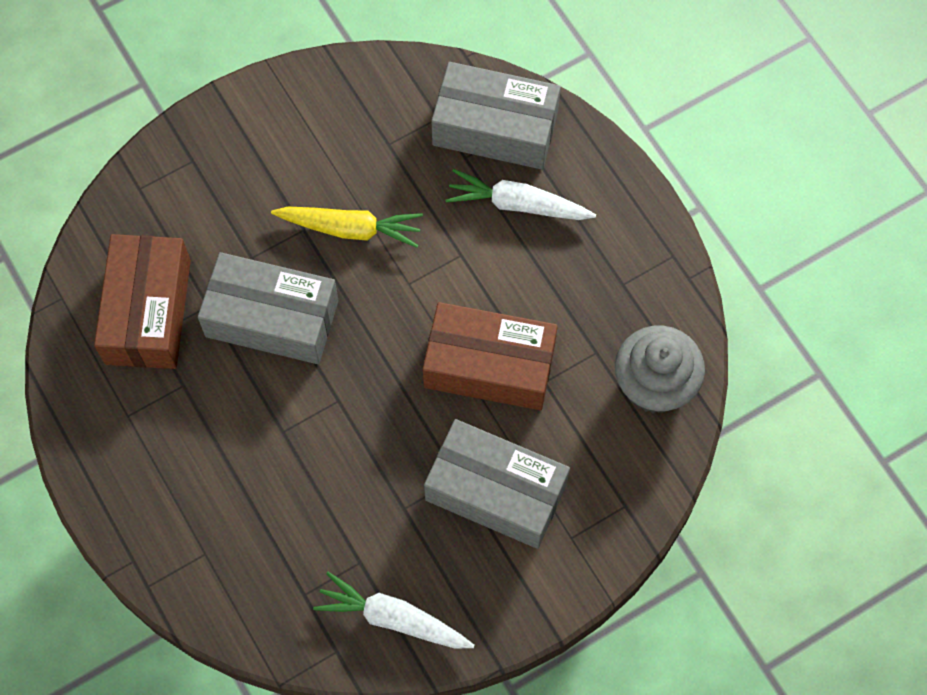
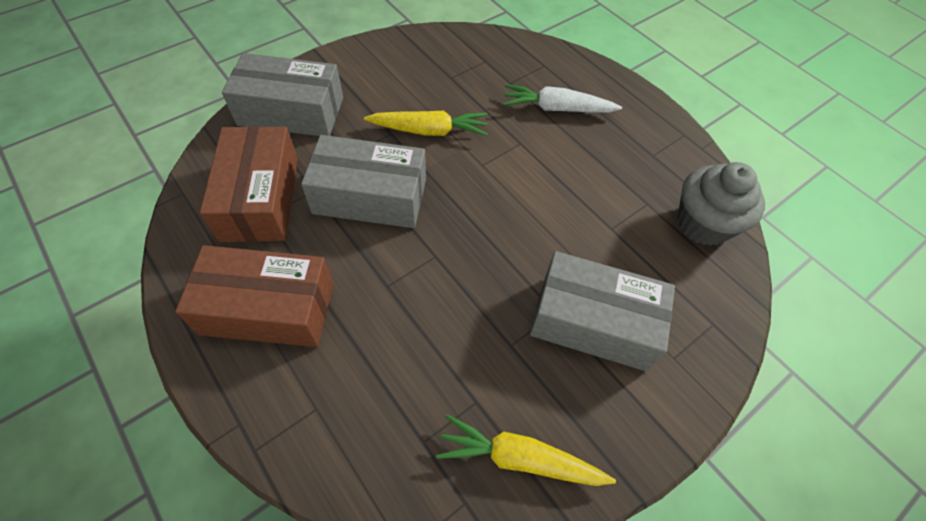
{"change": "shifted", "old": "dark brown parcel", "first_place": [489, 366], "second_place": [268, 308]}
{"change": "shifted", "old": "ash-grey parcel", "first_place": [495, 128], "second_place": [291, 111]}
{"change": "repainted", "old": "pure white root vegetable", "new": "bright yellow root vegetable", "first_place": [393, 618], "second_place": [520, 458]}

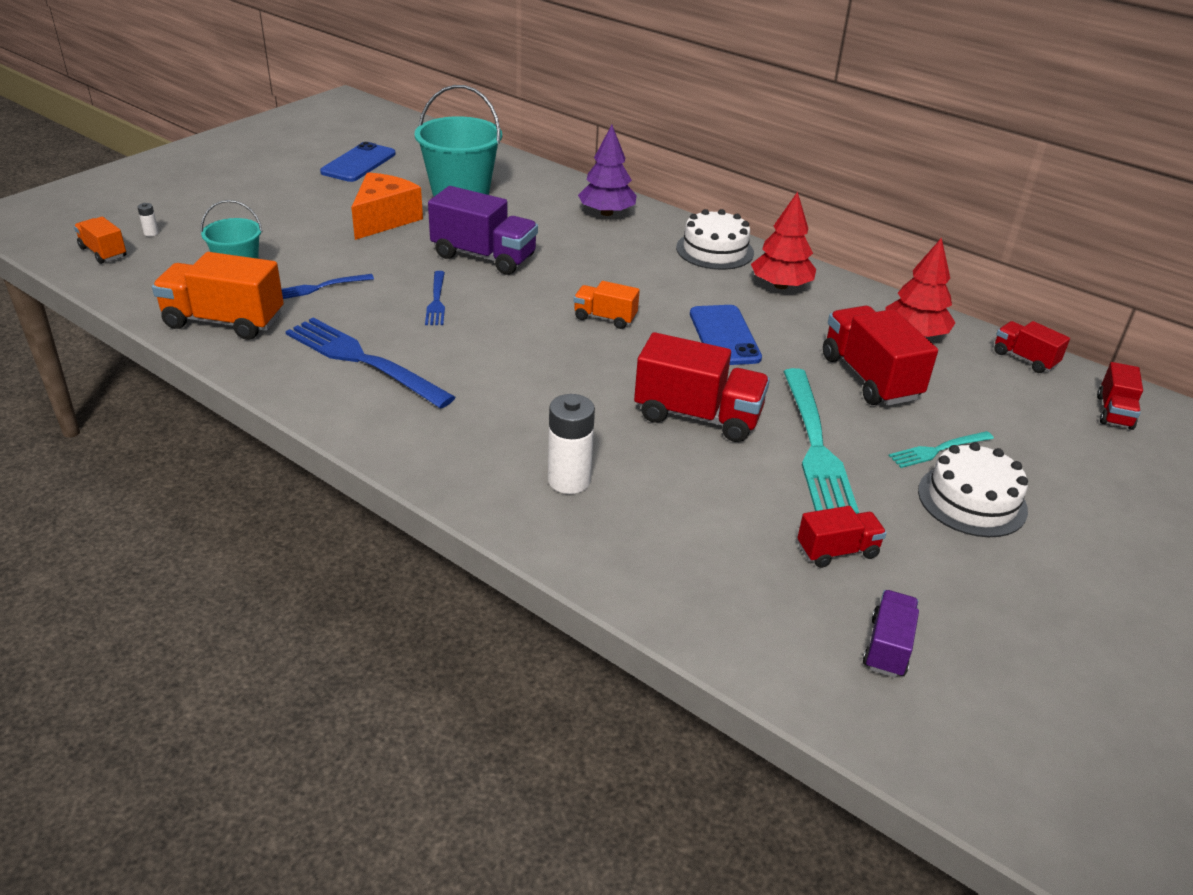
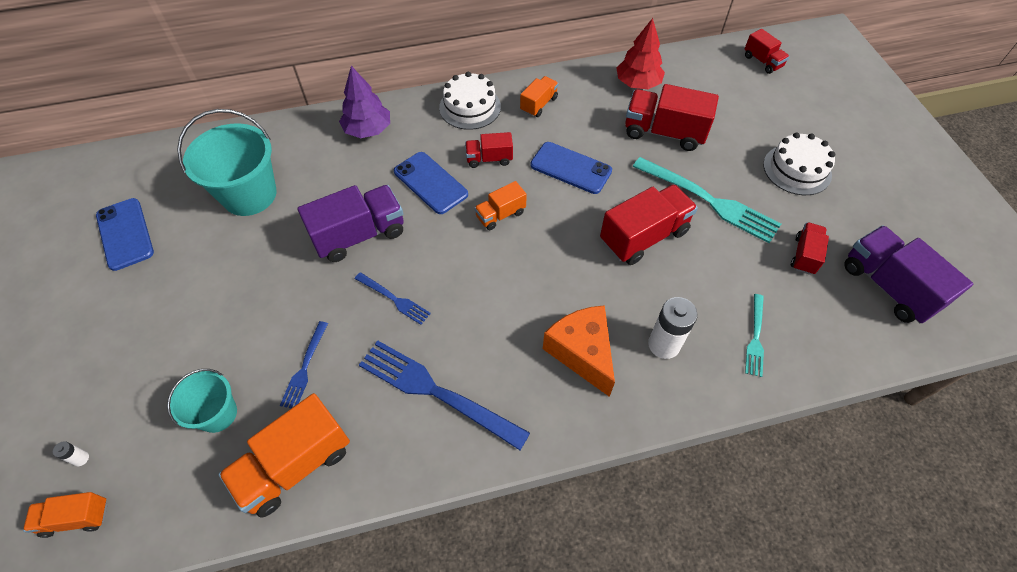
{"change": "rotated", "old": "blue dinner fork", "first_place": [362, 360], "second_place": [435, 391], "degrees": 45}
{"change": "new", "new": "blue phone", "second_place": [430, 183]}
{"change": "shifted", "old": "crimson lorry", "first_place": [1024, 359], "second_place": [489, 159]}
{"change": "swapped", "old": "crimson tree", "new": "orange lorry", "first_place": [780, 285], "second_place": [538, 104]}
{"change": "shifted", "old": "orange cheese wedge", "first_place": [384, 219], "second_place": [582, 352]}
{"change": "shifted", "old": "teal dinner fork", "first_place": [937, 450], "second_place": [755, 338]}
{"change": "scaled", "old": "purple lorry", "first_place": [887, 647], "second_place": [888, 286], "factor": 1.8}

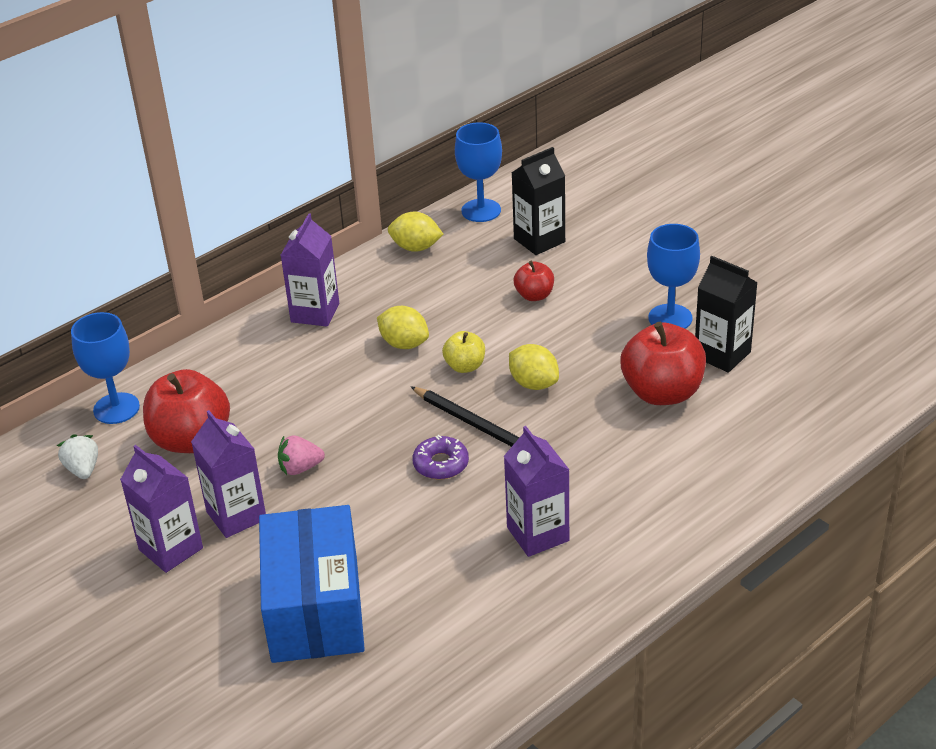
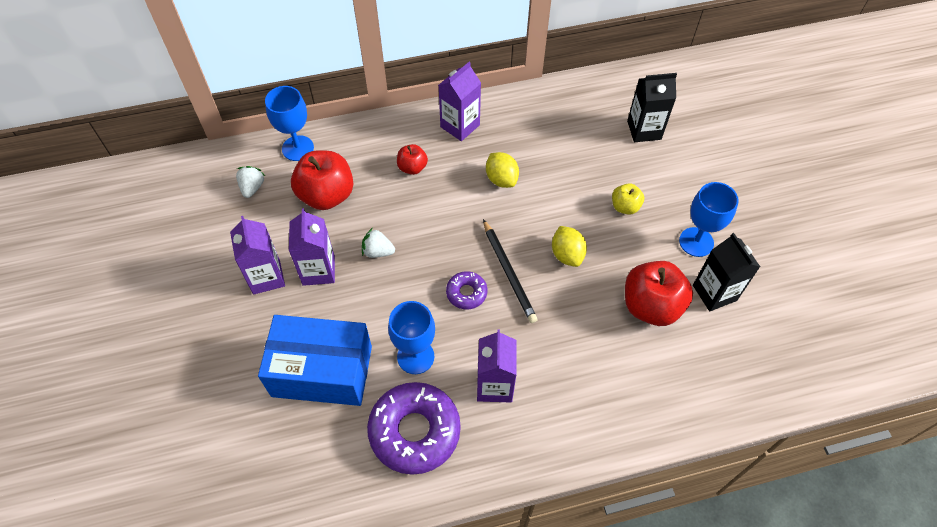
{"change": "rotated", "old": "blue parcel", "first_place": [315, 609], "second_place": [322, 371], "degrees": 75}
{"change": "repainted", "old": "pink strawberry", "new": "pure white strawberry", "first_place": [300, 468], "second_place": [378, 251]}
{"change": "new", "new": "purple doughnut", "second_place": [414, 431]}
{"change": "shifted", "old": "blue wine glass", "first_place": [481, 210], "second_place": [415, 356]}
{"change": "shifted", "old": "crimson apple", "first_place": [534, 295], "second_place": [412, 167]}
{"change": "shifted", "old": "bright yellow apple", "first_place": [465, 366], "second_place": [625, 207]}
{"change": "gone", "old": "bright yellow citrus fruit", "first_place": [416, 248]}

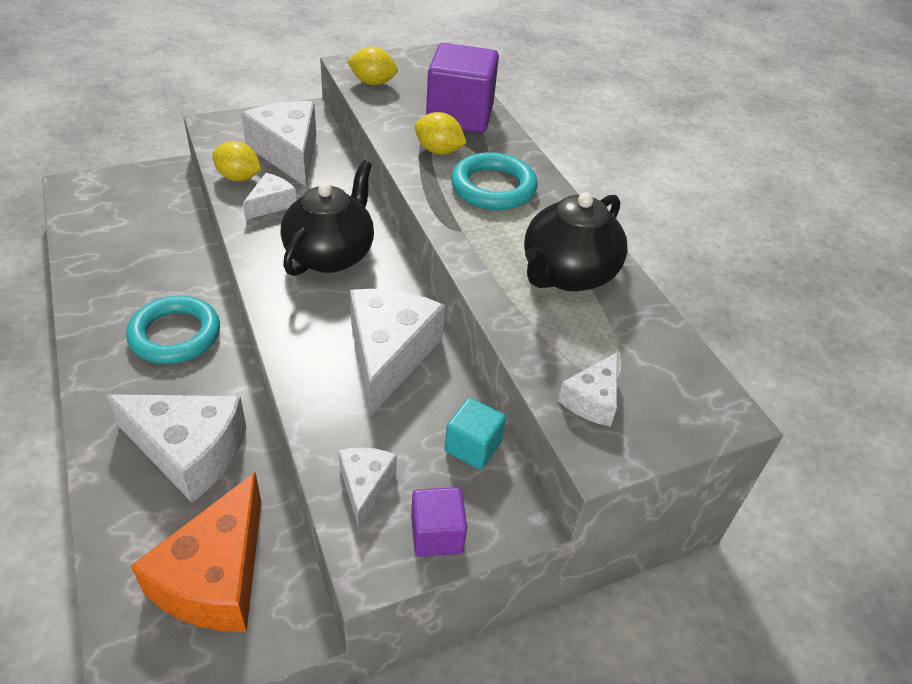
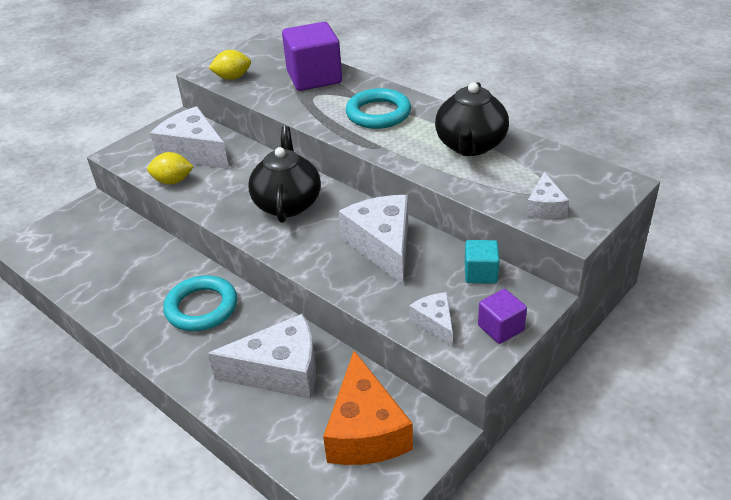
{"change": "gone", "old": "pure white cheese wedge", "first_place": [271, 204]}
{"change": "gone", "old": "bright yellow citrus fruit", "first_place": [438, 151]}

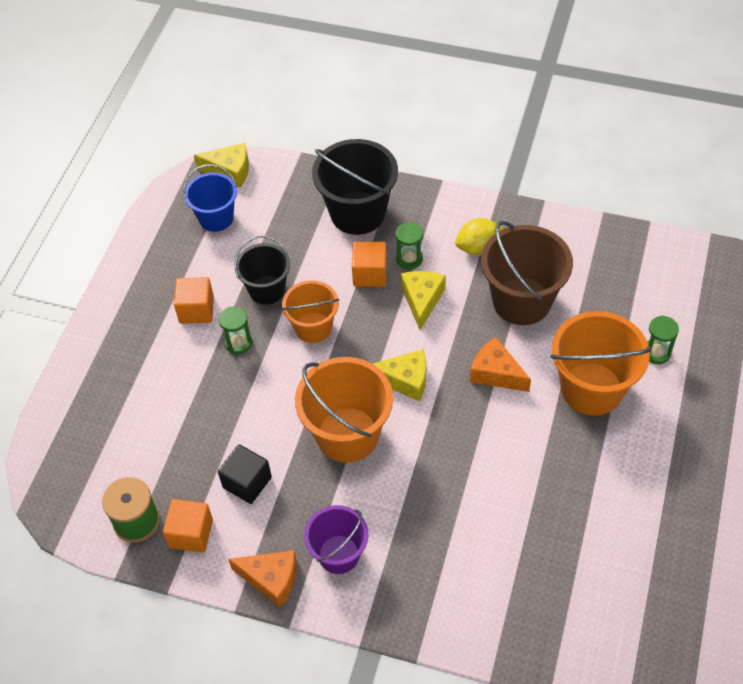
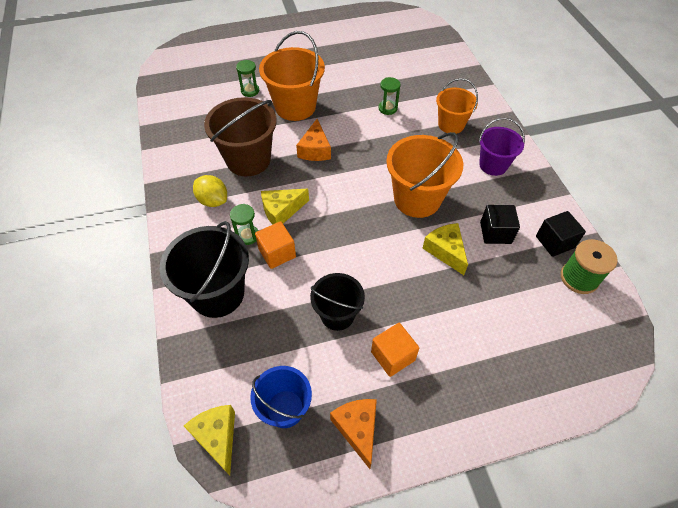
{"change": "shifted", "old": "orange cheese wedge", "first_place": [271, 579], "second_place": [357, 429]}
{"change": "shifted", "old": "leaf-green hourglass", "first_place": [238, 342], "second_place": [388, 108]}
{"change": "shifted", "old": "bright yellow cheese wedge", "first_place": [405, 380], "second_place": [445, 251]}
{"change": "shifted", "old": "orange pail", "first_place": [313, 327], "second_place": [451, 124]}
{"change": "repainted", "old": "orange solid cube", "new": "jet-black solid cube", "first_place": [191, 533], "second_place": [554, 242]}

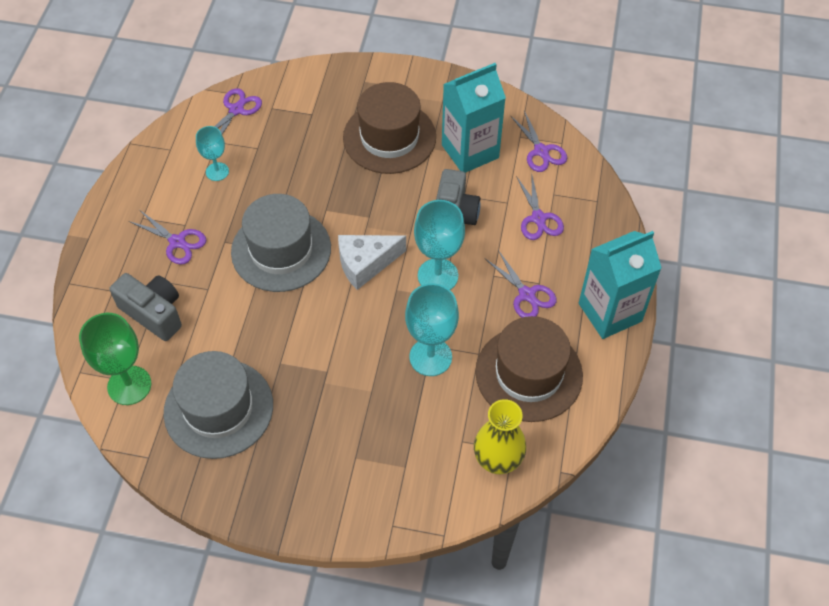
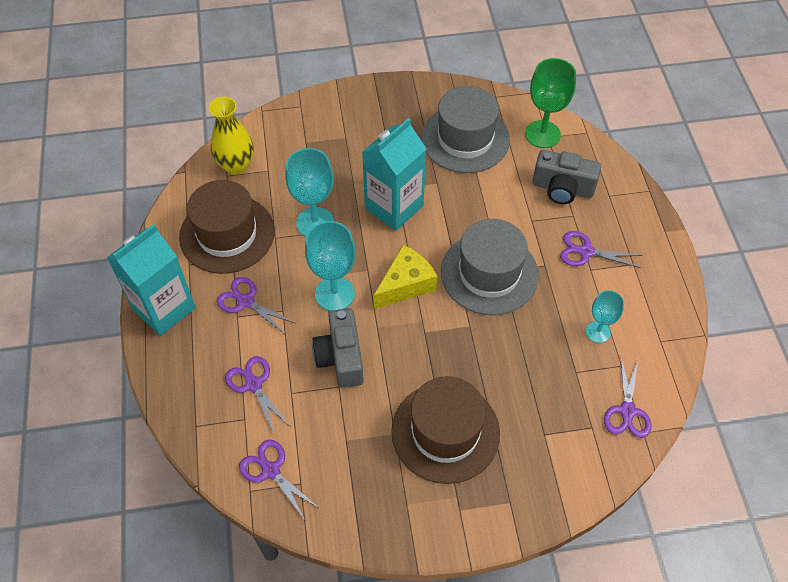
{"change": "shifted", "old": "teal carton", "first_place": [470, 151], "second_place": [394, 207]}
{"change": "repainted", "old": "pure white cheese wedge", "new": "bright yellow cheese wedge", "first_place": [365, 264], "second_place": [406, 284]}

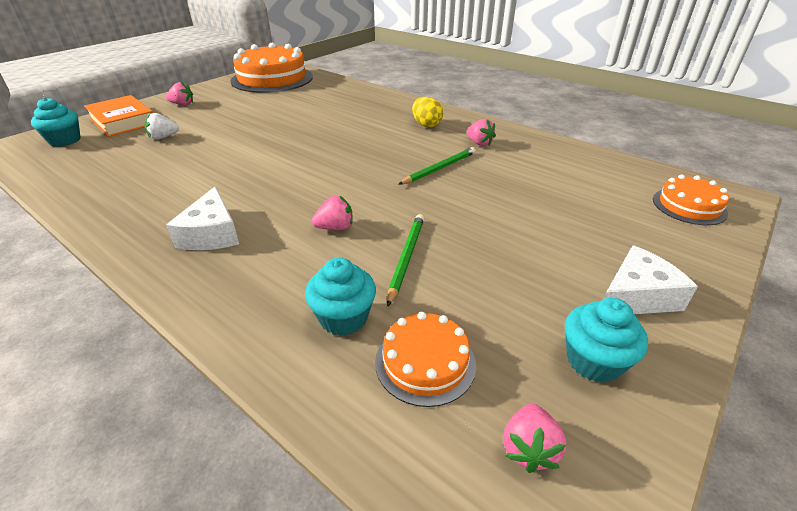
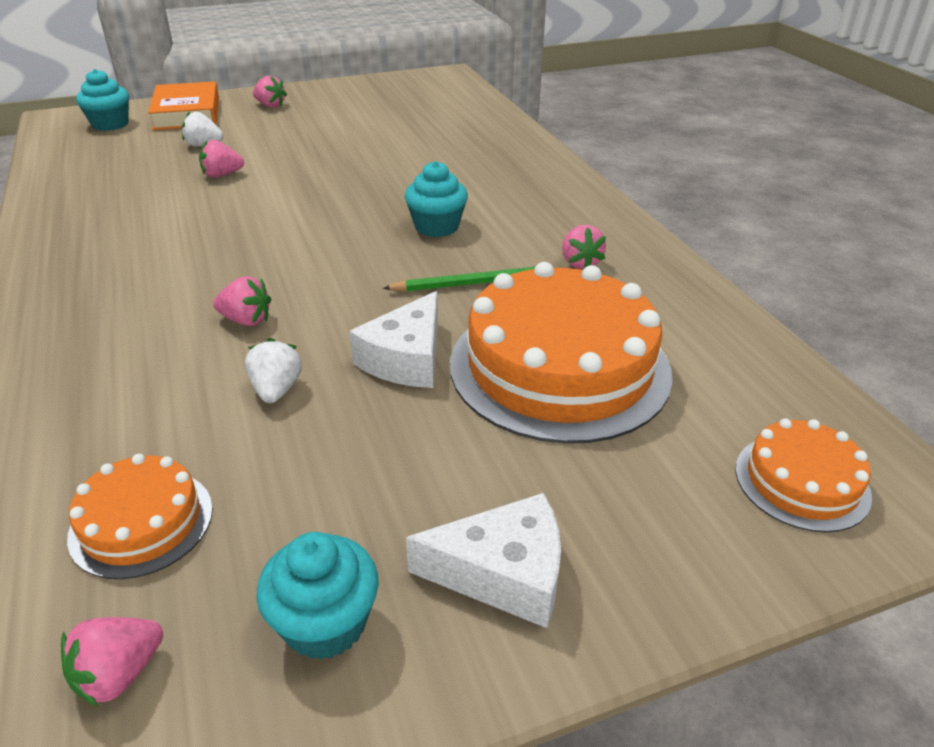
{"change": "new", "new": "pink strawberry", "second_place": [222, 175]}
{"change": "swapped", "old": "leaf-green wooden pencil", "new": "pure white strawberry", "first_place": [406, 258], "second_place": [276, 390]}
{"change": "shifted", "old": "pure white cheese wedge", "first_place": [211, 234], "second_place": [406, 358]}
{"change": "shifted", "old": "teal muffin", "first_place": [343, 318], "second_place": [436, 227]}
{"change": "shifted", "old": "orange cake", "first_place": [272, 79], "second_place": [559, 367]}
{"change": "gone", "old": "bright yellow egg shape", "first_place": [426, 125]}

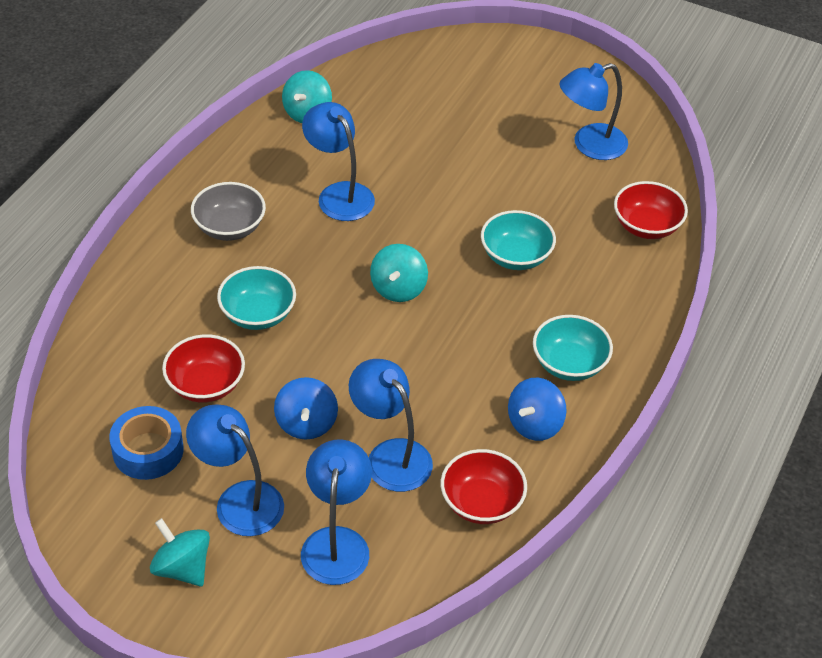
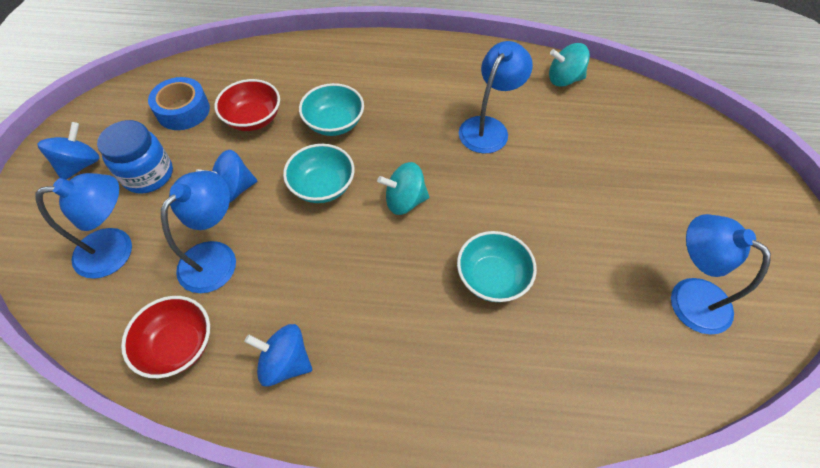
{"change": "repainted", "old": "teal spinning top", "new": "blue spinning top", "first_place": [182, 568], "second_place": [80, 165]}
{"change": "swapped", "old": "blue lamp", "new": "blue preserve jar", "first_place": [239, 500], "second_place": [148, 175]}
{"change": "shifted", "old": "teal bowl", "first_place": [569, 364], "second_place": [322, 186]}
{"change": "gone", "old": "ash-grey bowl", "first_place": [229, 227]}
{"change": "gone", "old": "crimson bowl", "first_place": [646, 226]}

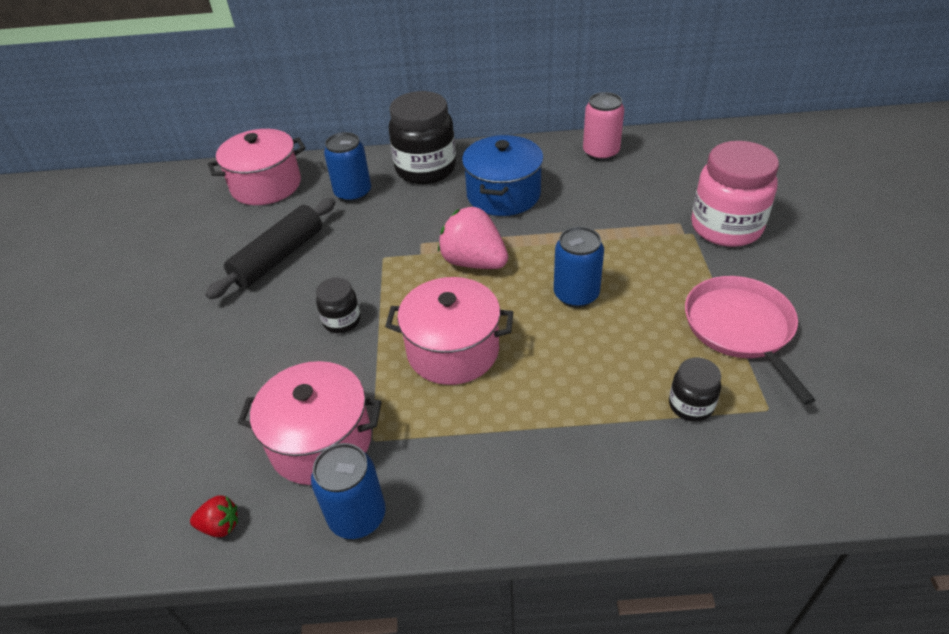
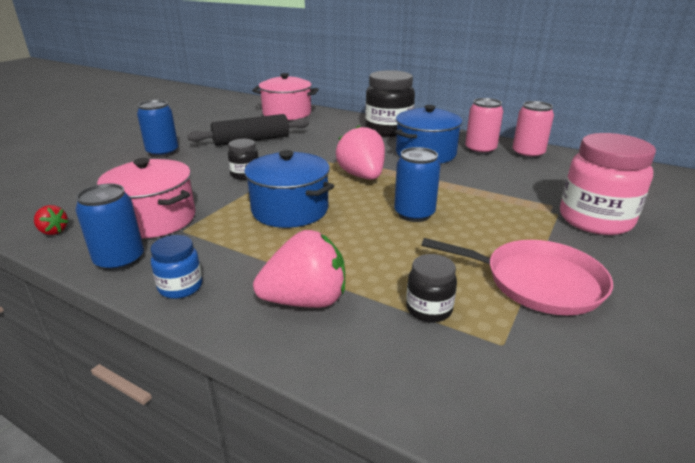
{"change": "shifted", "old": "blue tin", "first_place": [353, 193], "second_place": [163, 152]}
{"change": "new", "new": "blue preserve jar", "second_place": [180, 287]}
{"change": "repainted", "old": "pink pot", "new": "blue pot", "first_place": [453, 350], "second_place": [290, 210]}
{"change": "new", "new": "pink strawberry", "second_place": [305, 300]}
{"change": "rotated", "old": "pink pan", "first_place": [740, 328], "second_place": [537, 282], "degrees": 90}
{"change": "new", "new": "pink tin", "second_place": [480, 150]}

